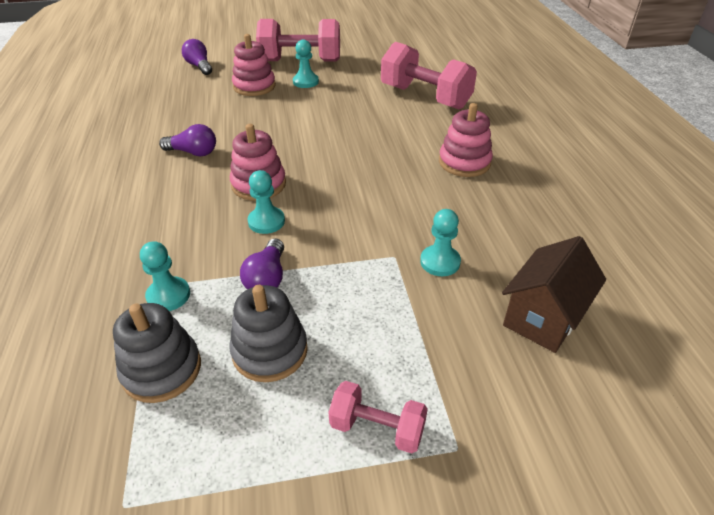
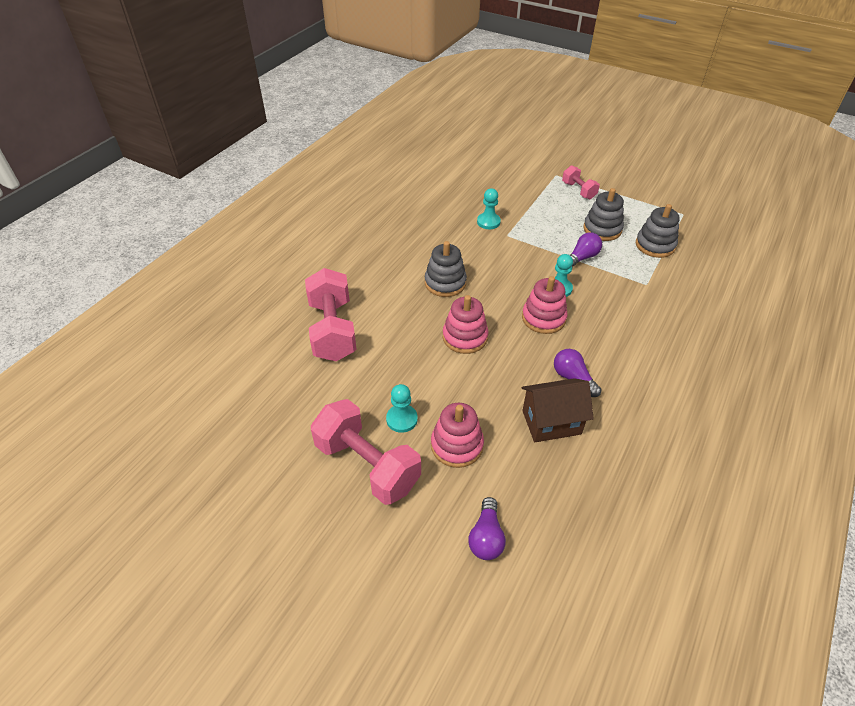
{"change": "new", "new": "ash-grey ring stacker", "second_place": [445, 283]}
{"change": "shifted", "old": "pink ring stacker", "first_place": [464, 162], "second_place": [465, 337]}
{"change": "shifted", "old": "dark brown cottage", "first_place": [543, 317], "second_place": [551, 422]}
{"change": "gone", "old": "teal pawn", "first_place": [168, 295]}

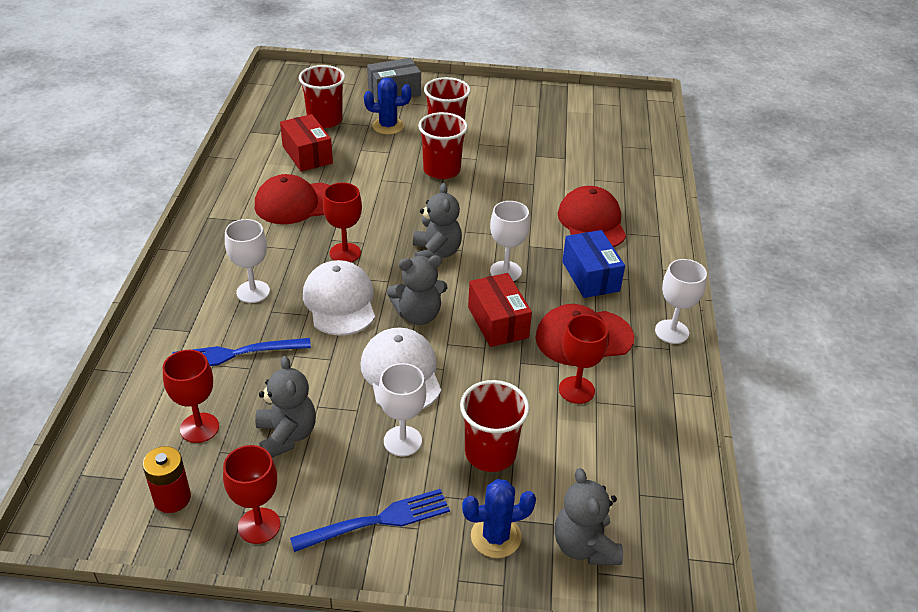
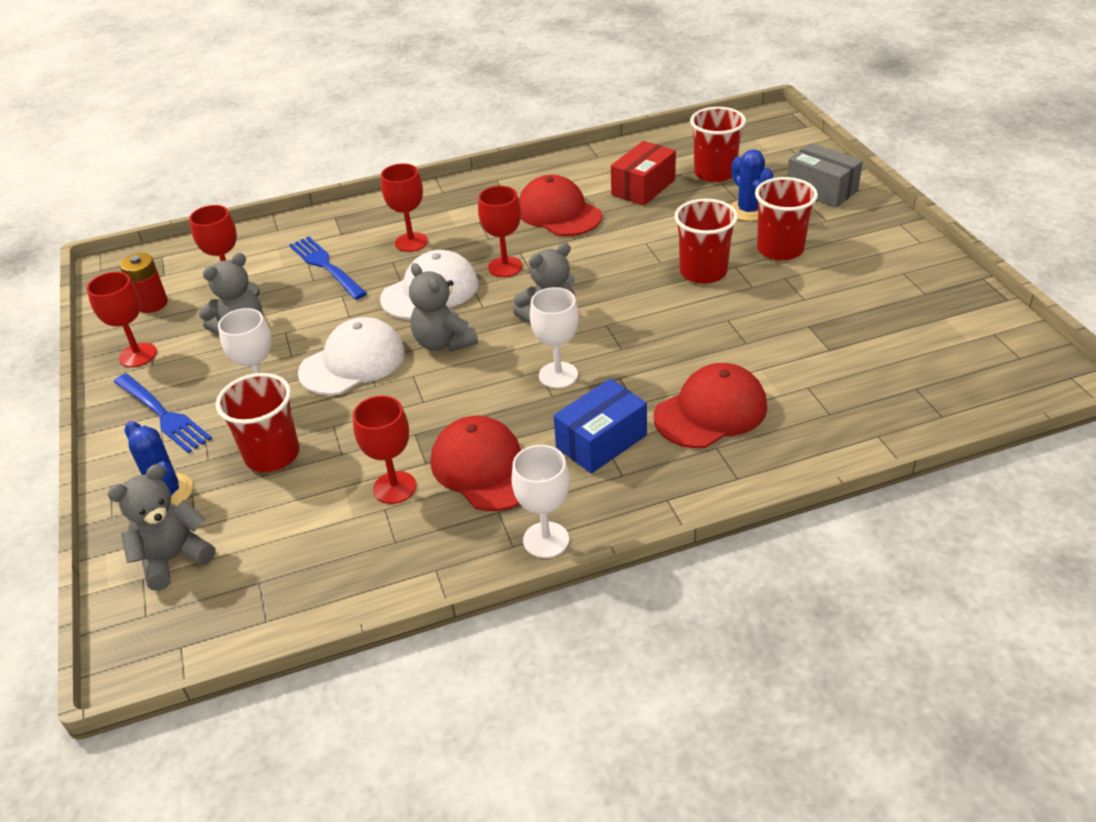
{"change": "repainted", "old": "pure white wine glass", "new": "crimson wine glass", "first_place": [253, 292], "second_place": [411, 242]}
{"change": "gone", "old": "crimson parcel", "first_place": [498, 322]}

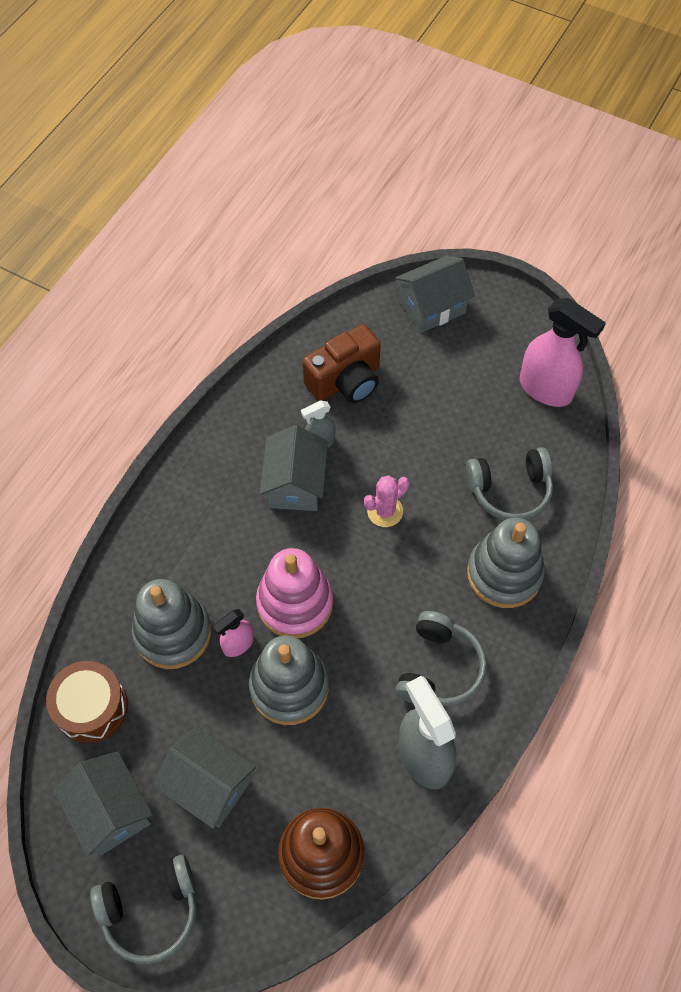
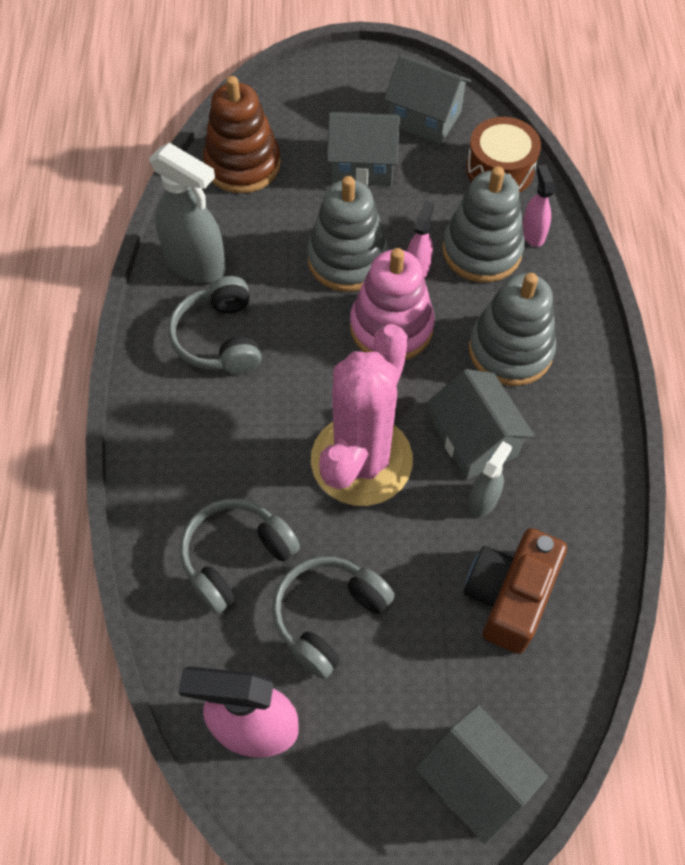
{"change": "shifted", "old": "ash-grey headphones", "first_place": [151, 911], "second_place": [328, 616]}
{"change": "scaled", "old": "pink cactus", "first_place": [385, 511], "second_place": [361, 460], "factor": 2.3}
{"change": "rotated", "old": "ash-grey cottage", "first_place": [432, 307], "second_place": [474, 780], "degrees": -75}
{"change": "shifted", "old": "ash-grey ring stacker", "first_place": [504, 573], "second_place": [510, 350]}
{"change": "new", "new": "pink sprayer", "second_place": [533, 233]}

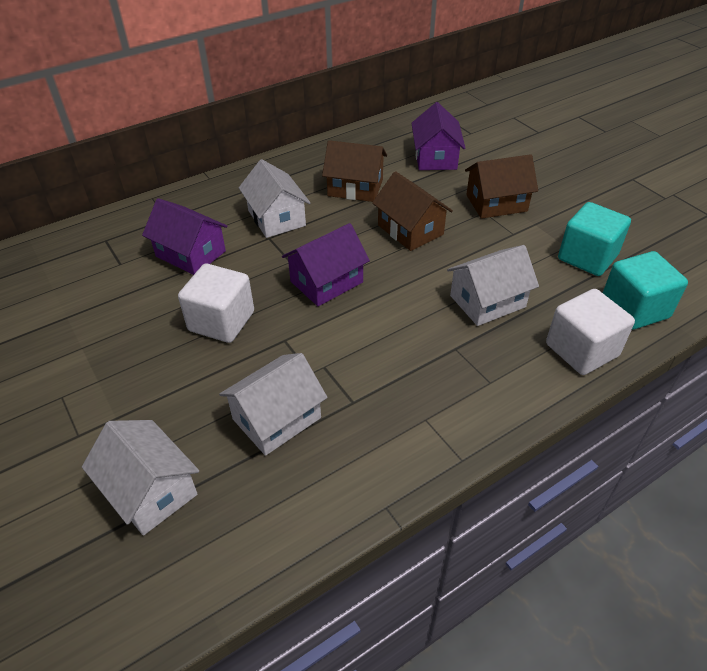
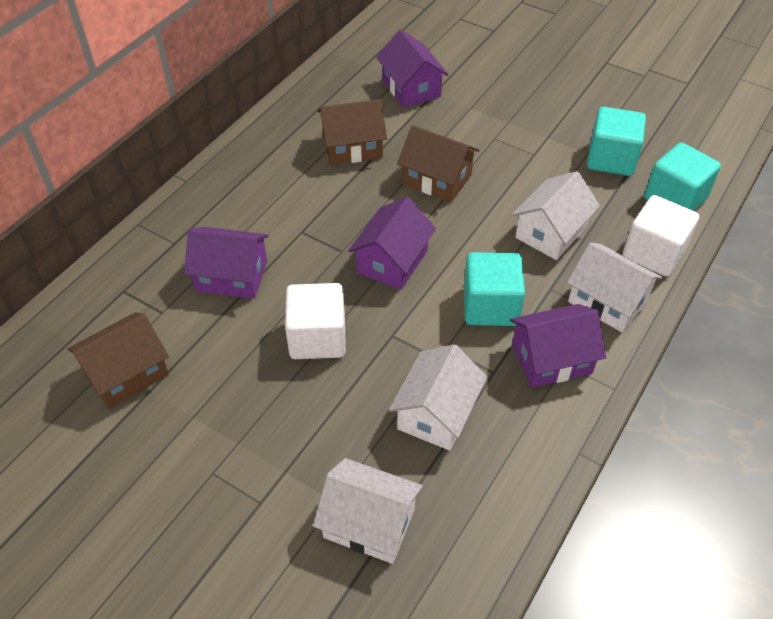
{"change": "shifted", "old": "dark brown cottage", "first_place": [496, 203], "second_place": [126, 373]}
{"change": "new", "new": "teal solid cube", "second_place": [490, 306]}
{"change": "new", "new": "purple cottage", "second_place": [551, 359]}
{"change": "shifted", "old": "pure white cottage", "first_place": [276, 218], "second_place": [607, 301]}

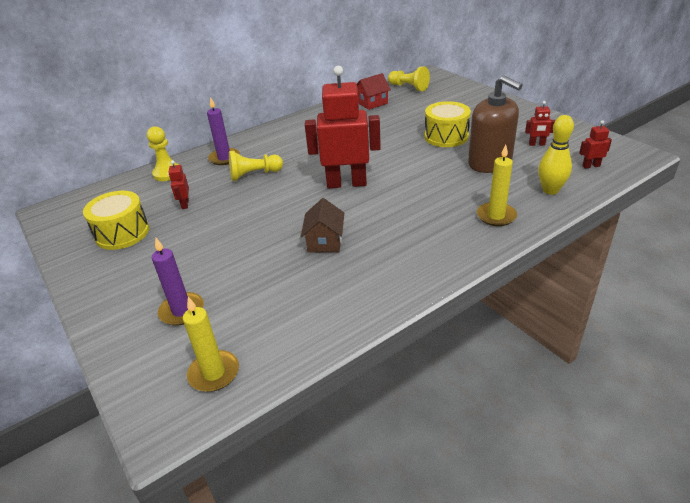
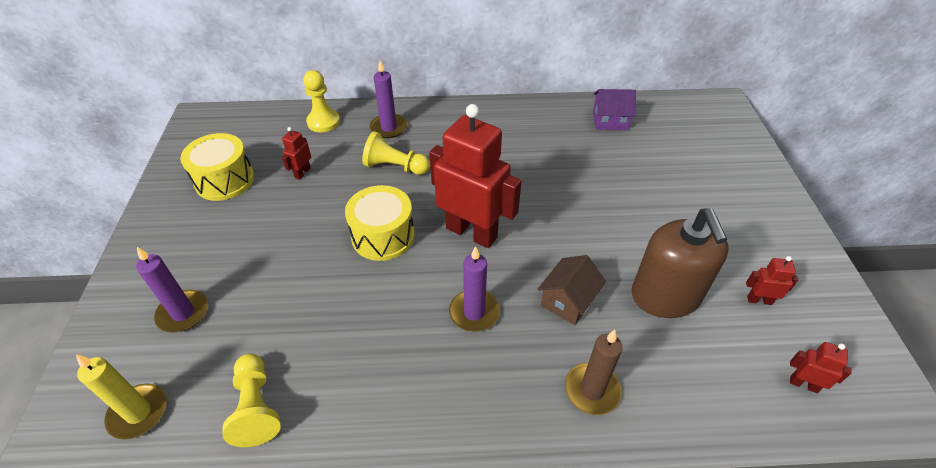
{"change": "shifted", "old": "bright yellow pawn", "first_place": [409, 87], "second_place": [256, 407]}
{"change": "shifted", "old": "bright yellow toy drum", "first_place": [446, 136], "second_place": [383, 236]}
{"change": "new", "new": "purple wax candle", "second_place": [474, 312]}
{"change": "shifted", "old": "dark brown cottage", "first_place": [325, 241], "second_place": [568, 301]}
{"change": "repainted", "old": "bright yellow wax candle", "new": "dark brown wax candle", "first_place": [496, 216], "second_place": [592, 390]}
{"change": "repainted", "old": "crimson cottage", "new": "purple cottage", "first_place": [372, 103], "second_place": [609, 121]}
{"change": "rotated", "old": "crimson toy robot", "first_place": [537, 144], "second_place": [759, 300], "degrees": 150}
{"change": "gone", "old": "bright yellow skittle", "first_place": [550, 190]}

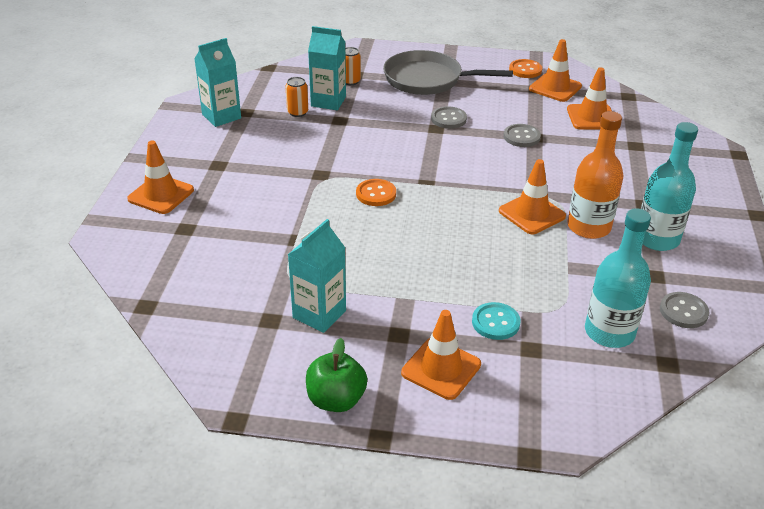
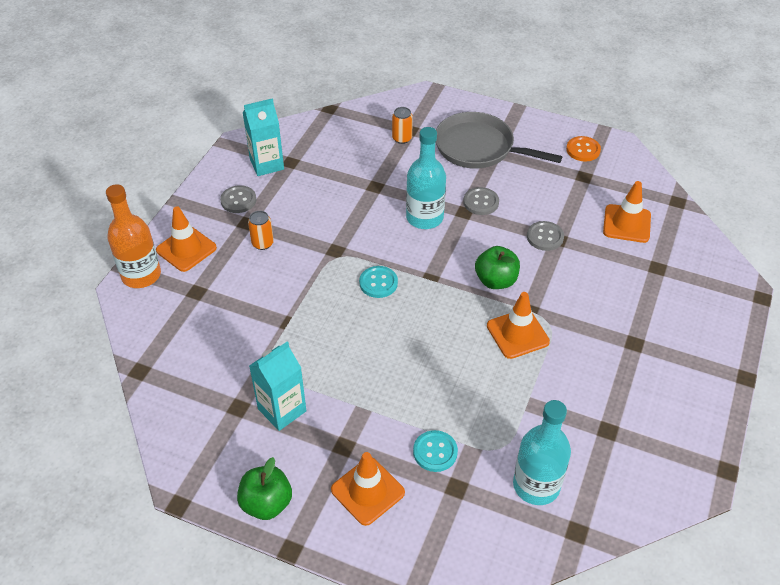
{"change": "shifted", "old": "orange bottle", "first_place": [588, 227], "second_place": [141, 275]}
{"change": "shifted", "old": "ash-grey button", "first_place": [683, 311], "second_place": [238, 200]}
{"change": "shifted", "old": "orange tin", "first_place": [297, 112], "second_place": [262, 243]}
{"change": "repainted", "old": "orange button", "new": "teal button", "first_place": [376, 194], "second_place": [378, 283]}
{"change": "shifted", "old": "teal bottle", "first_place": [657, 239], "second_place": [424, 217]}
{"change": "new", "new": "leaf-green apple", "second_place": [496, 280]}
{"change": "gone", "old": "teal carton", "first_place": [328, 101]}
{"change": "gone", "old": "orange safety cone", "first_place": [555, 88]}

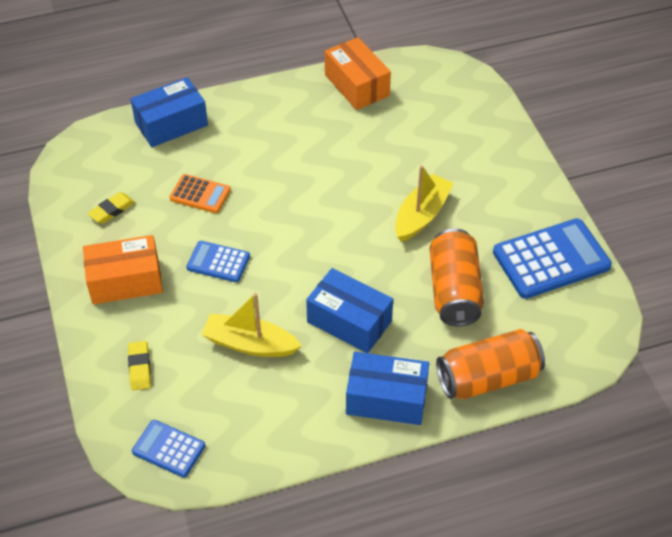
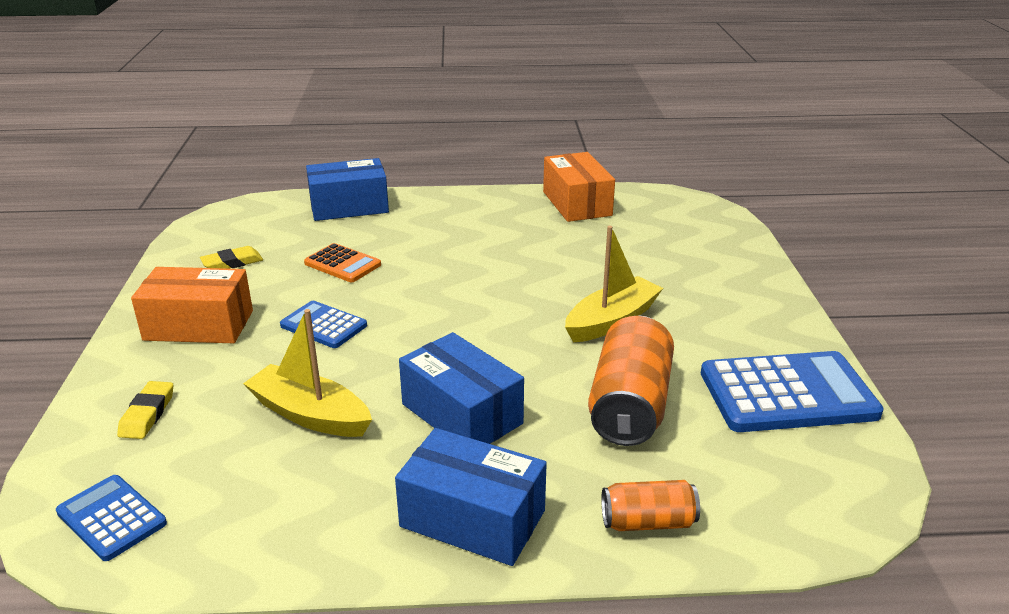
{"change": "scaled", "old": "orange tin", "first_place": [488, 378], "second_place": [648, 522], "factor": 0.55}

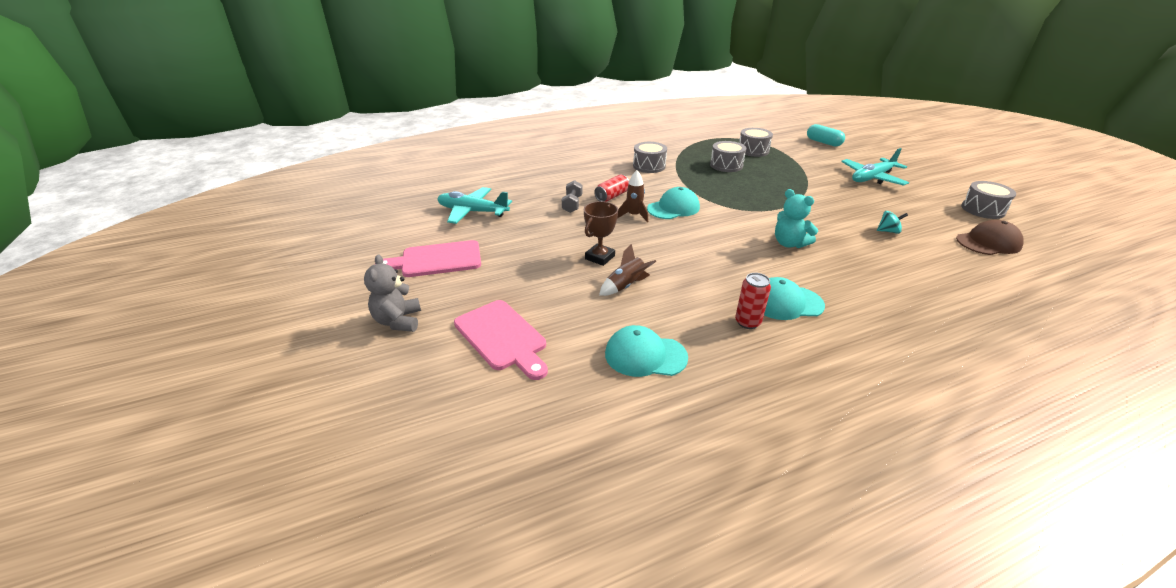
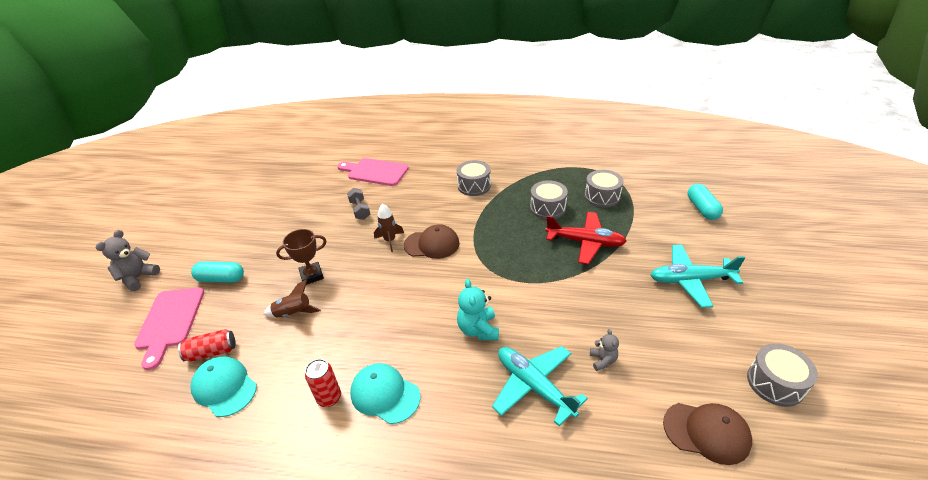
{"change": "shifted", "old": "crimson tin", "first_place": [612, 196], "second_place": [212, 352]}
{"change": "new", "new": "teal pill", "second_place": [221, 279]}
{"change": "shifted", "old": "pink bread board", "first_place": [436, 260], "second_place": [375, 172]}
{"change": "rotated", "old": "ash-grey dumbbell", "first_place": [572, 204], "second_place": [360, 210], "degrees": -60}
{"change": "repainted", "old": "teal cap", "new": "dark brown cap", "first_place": [673, 208], "second_place": [432, 244]}
{"change": "shifted", "old": "teal plane", "first_place": [472, 212], "second_place": [534, 386]}
{"change": "new", "new": "crimson plane", "second_place": [585, 242]}
{"change": "swapped", "old": "teal spinning top", "new": "ash-grey teddy", "first_place": [888, 231], "second_place": [602, 360]}

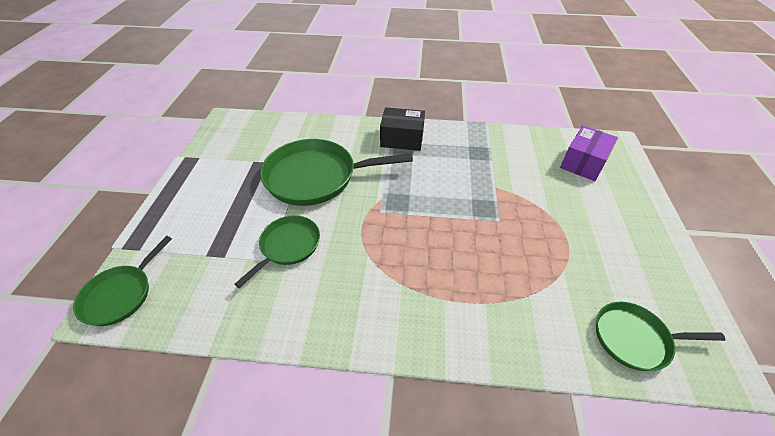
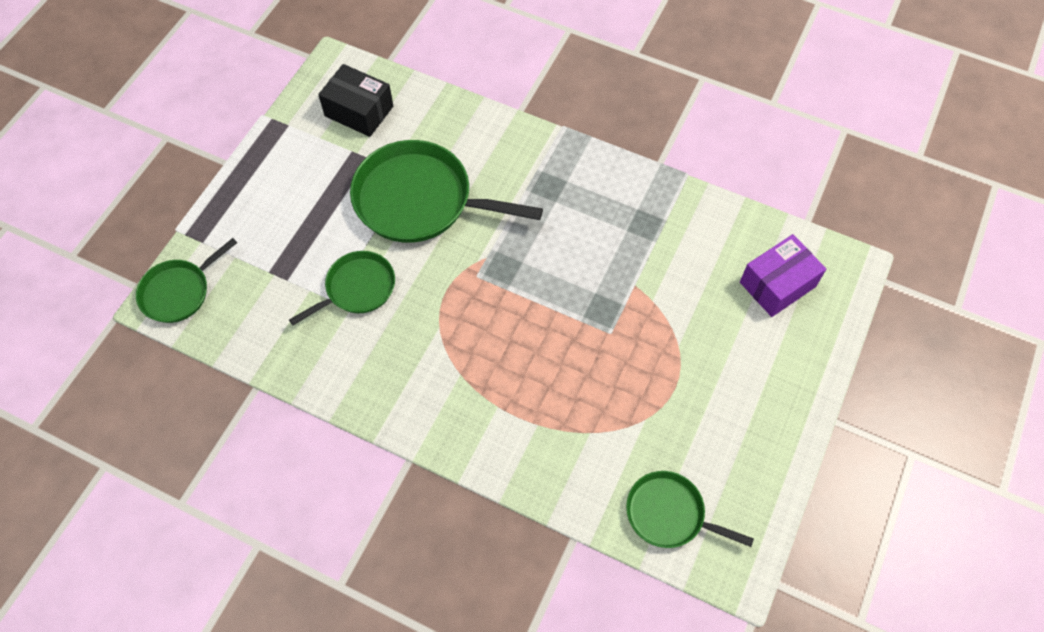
{"change": "shifted", "old": "jet-black parcel", "first_place": [402, 139], "second_place": [359, 111]}

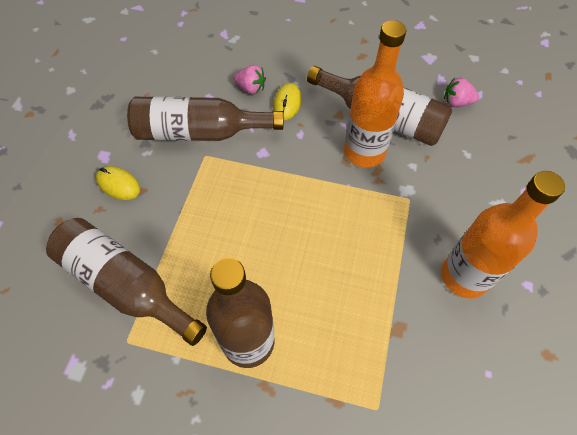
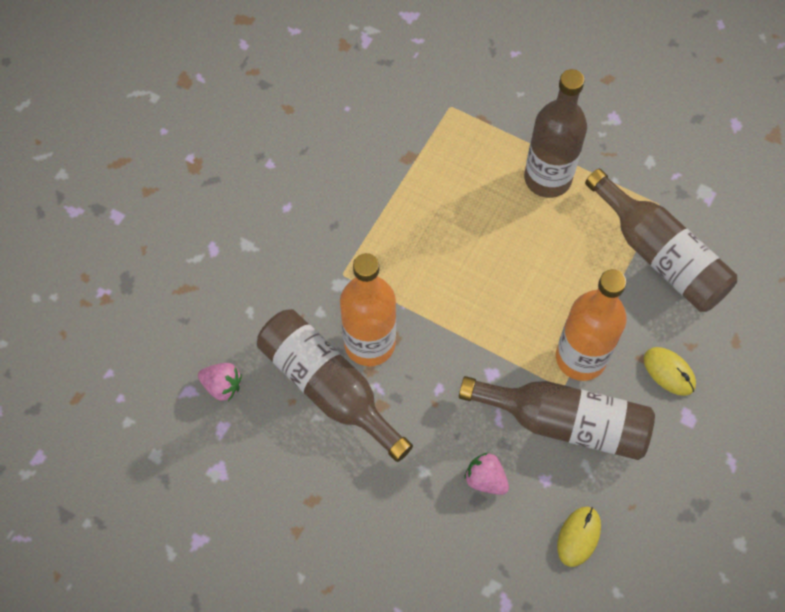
{"change": "shifted", "old": "orange bottle", "first_place": [464, 276], "second_place": [580, 358]}
{"change": "shifted", "old": "bright yellow computer mouse", "first_place": [287, 103], "second_place": [578, 536]}

